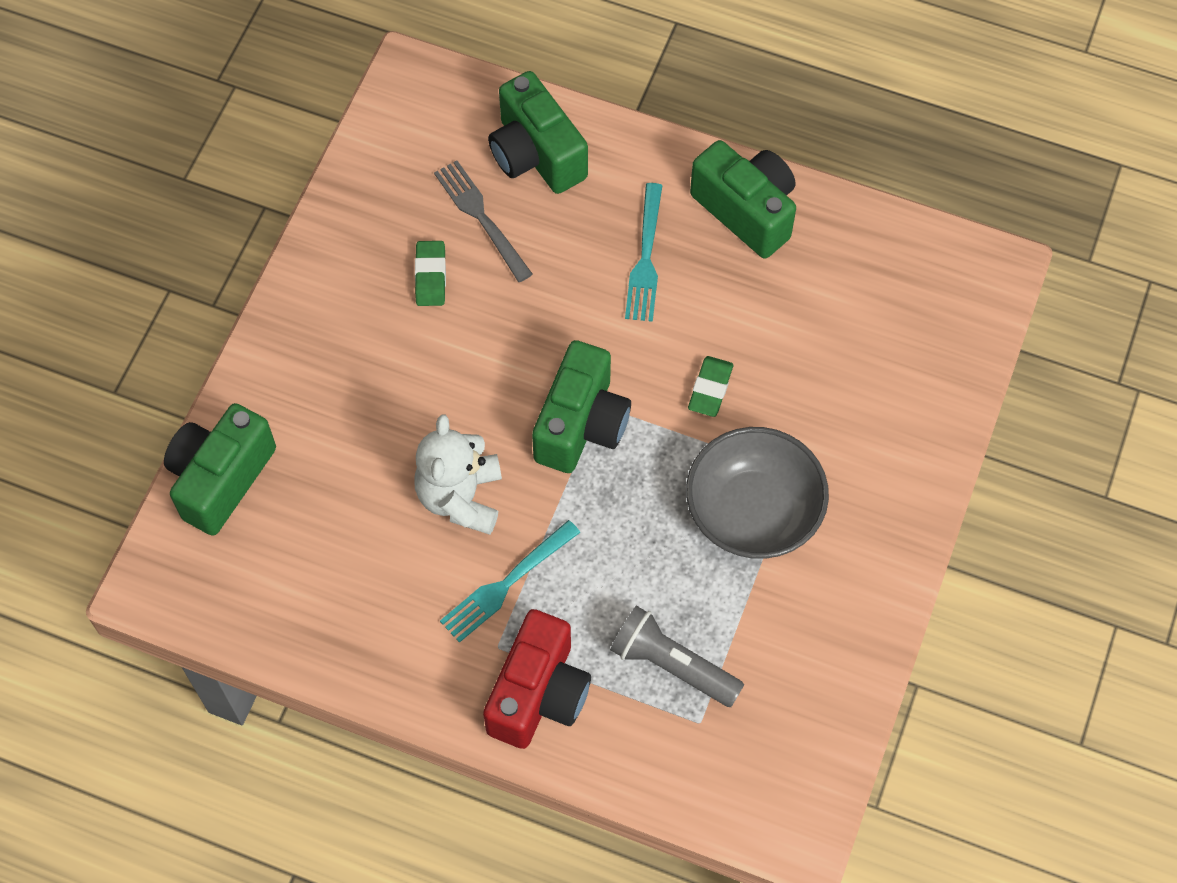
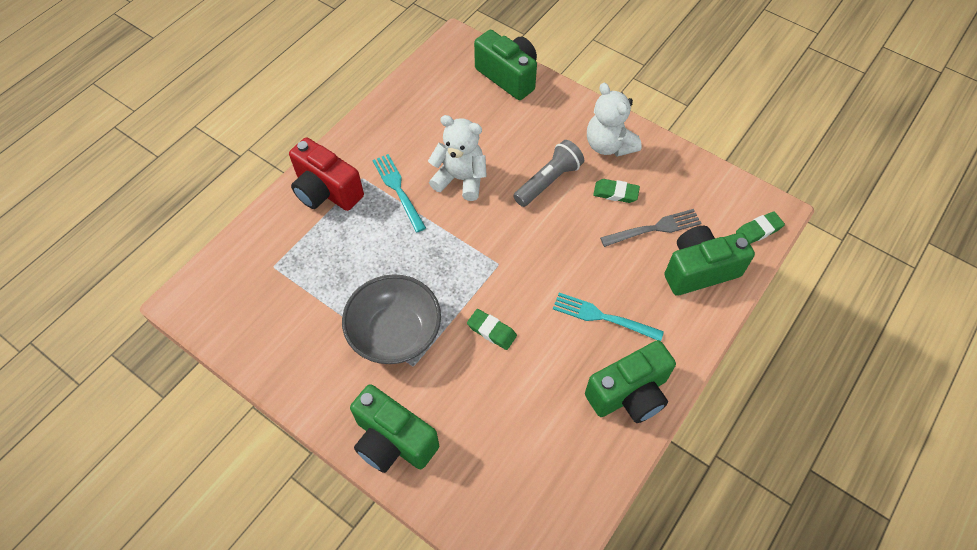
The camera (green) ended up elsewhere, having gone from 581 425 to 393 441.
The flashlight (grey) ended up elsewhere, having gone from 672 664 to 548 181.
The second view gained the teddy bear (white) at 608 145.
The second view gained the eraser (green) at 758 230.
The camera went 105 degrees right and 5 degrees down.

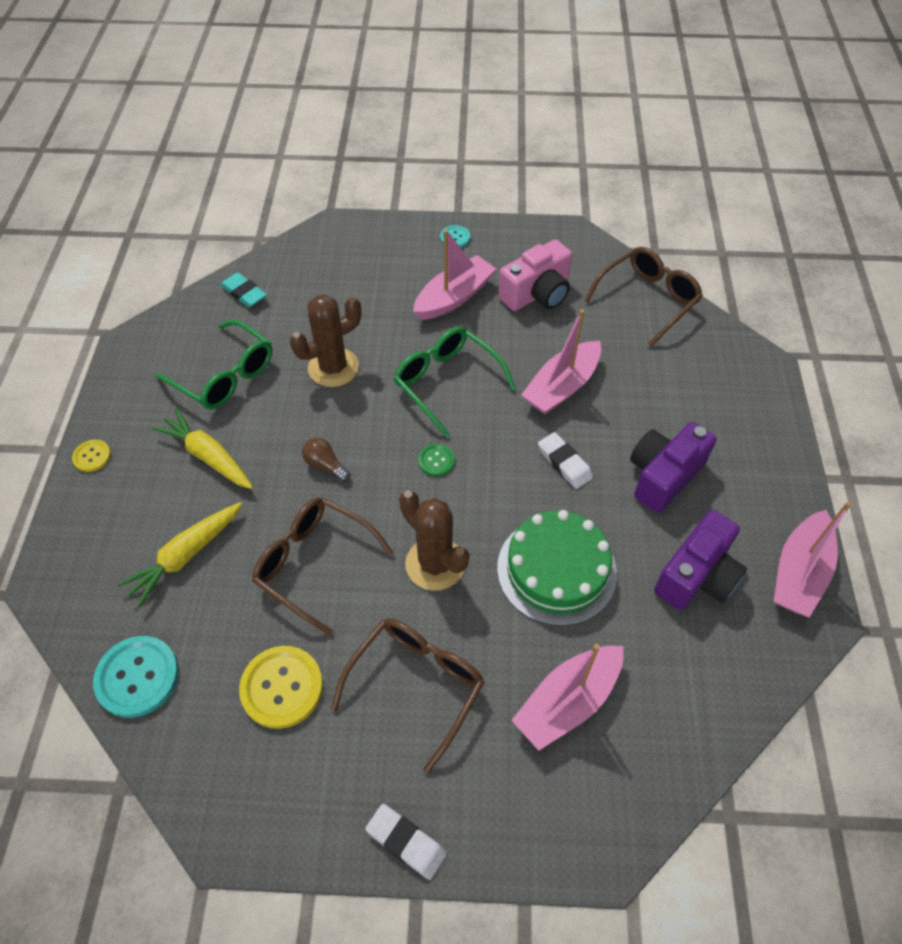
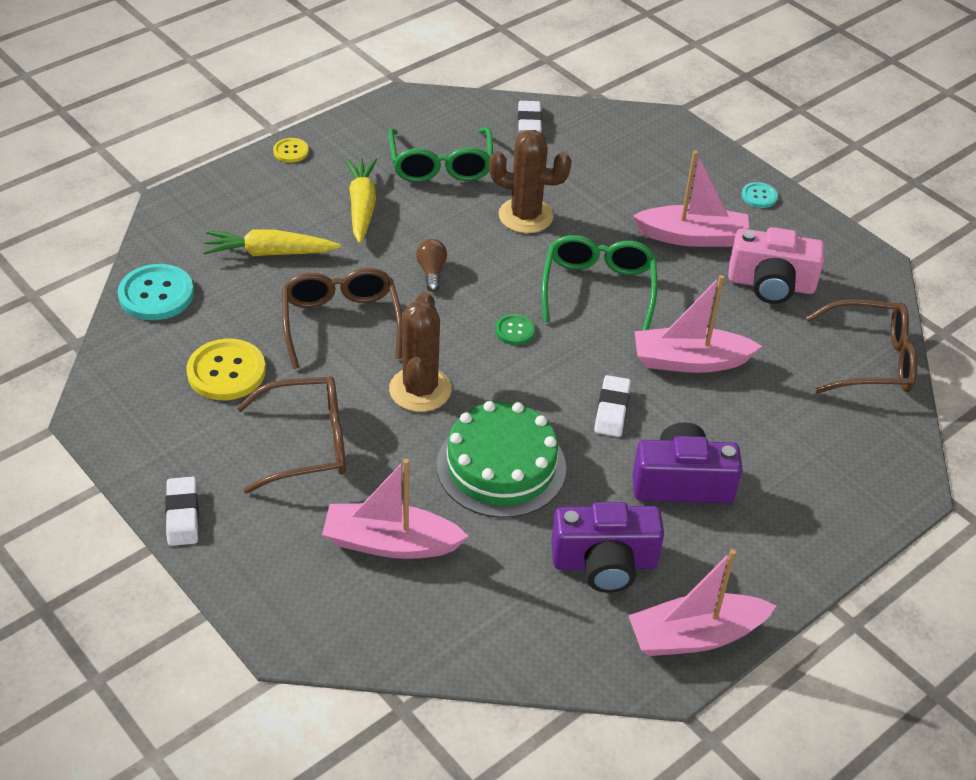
What was the eraser (turquoise) at 244 293 turned into the eraser (white) at 529 121.
The camera went 45 degrees right and 10 degrees down.

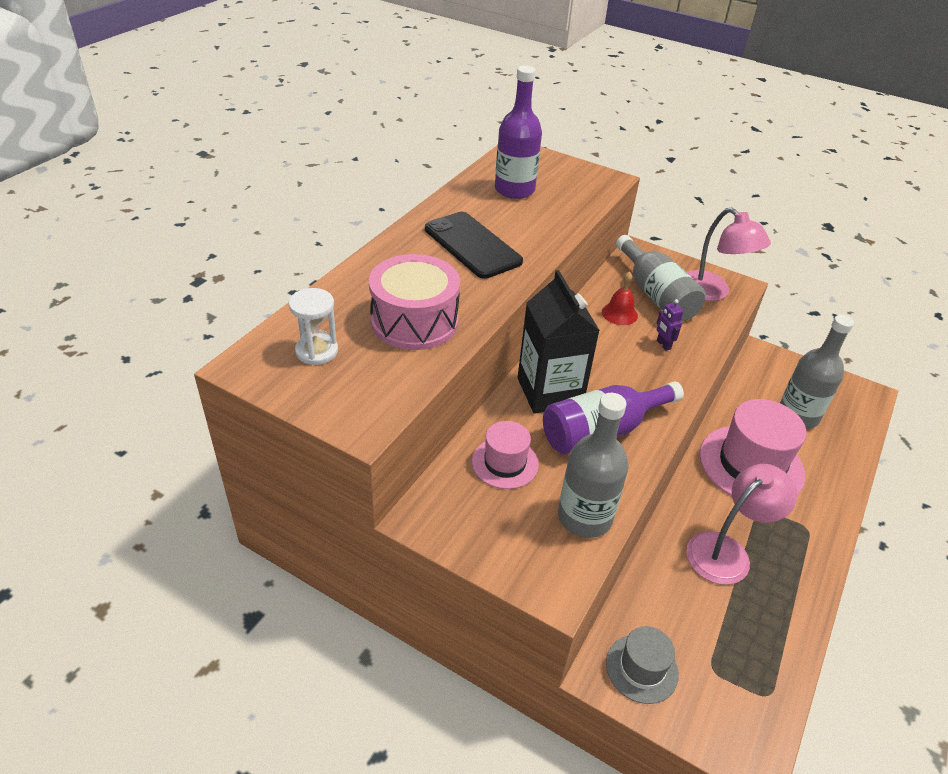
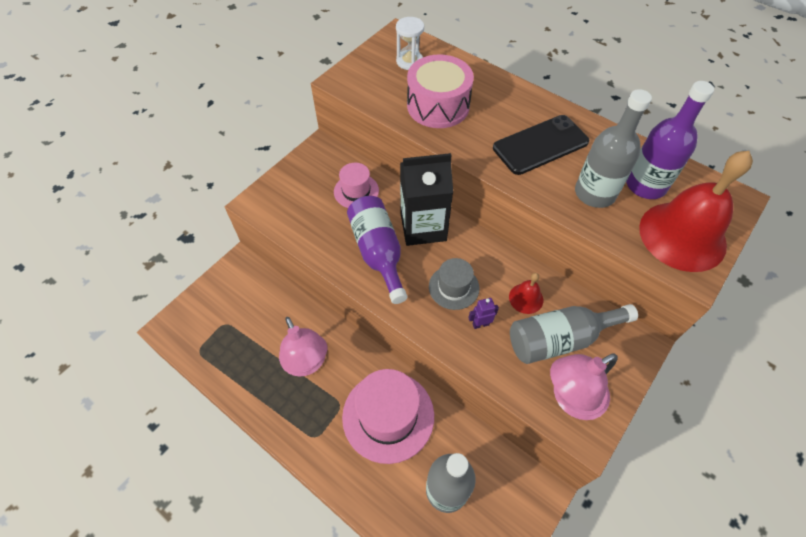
The hat (grey) ended up elsewhere, having gone from 641 668 to 454 287.
The bottle (grey) ended up elsewhere, having gone from 584 517 to 595 193.
The second view gained the bell (red) at 682 236.
The camera went 100 degrees right and 15 degrees up.

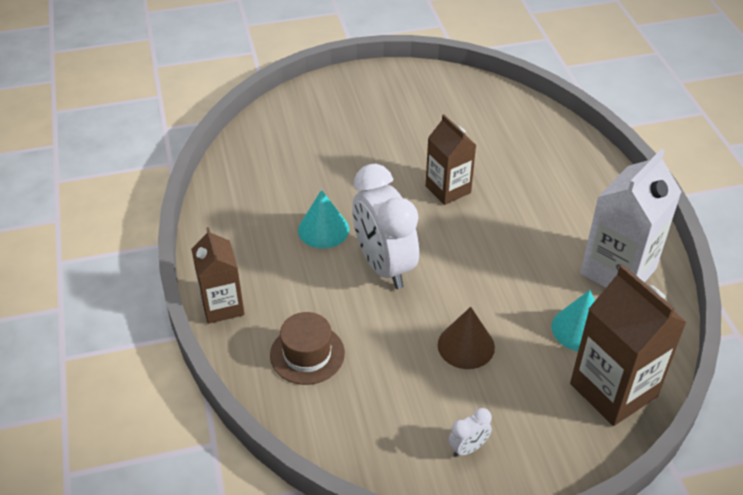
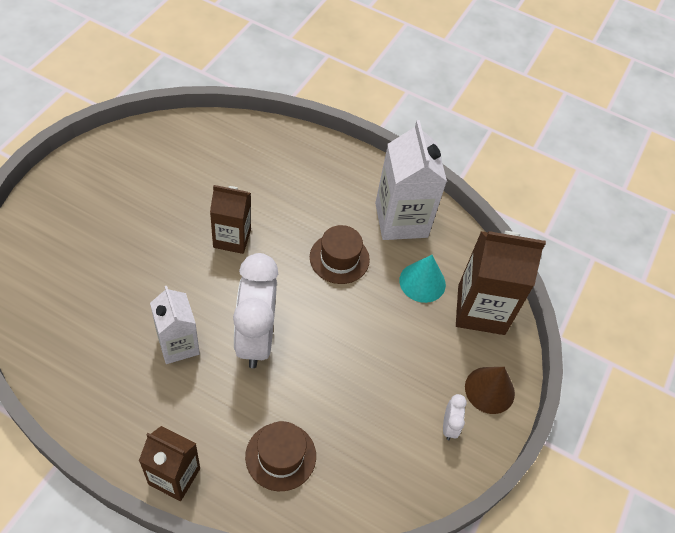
Where the cone (turquoise) stood at 323 229, the carton (white) came to stand at 178 345.
The clock (white) at 384 266 ended up facing another way, 75 degrees clockwise from before.
The second view gained the hat (brown) at 339 258.
The cone (brown) ended up elsewhere, having gone from 466 346 to 489 390.
The camera went 55 degrees left and 10 degrees up.

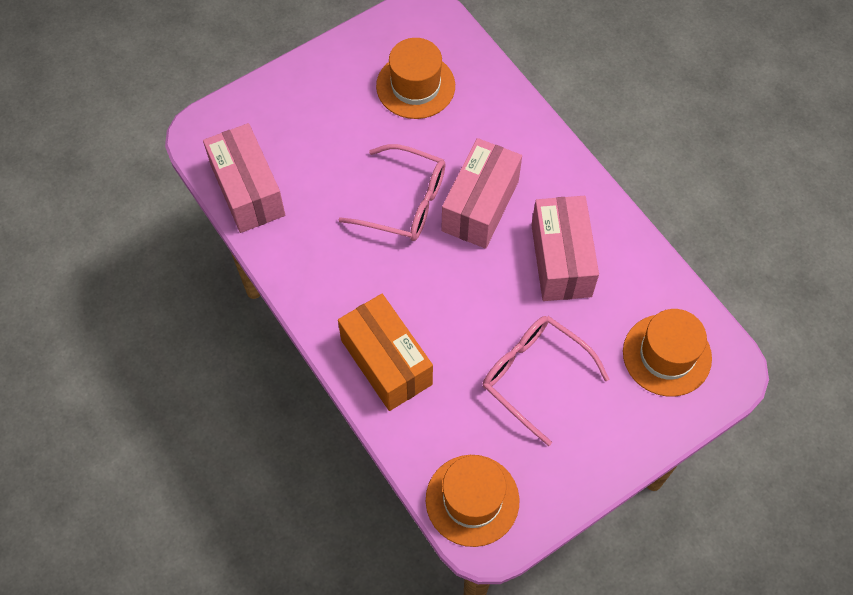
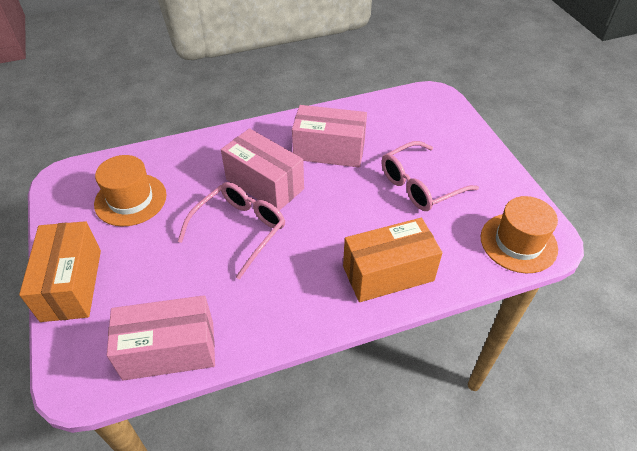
The second view gained the box (orange) at 72 284.
The second view lost the hat (orange) at 667 355.
The camera went 75 degrees left and 15 degrees down.

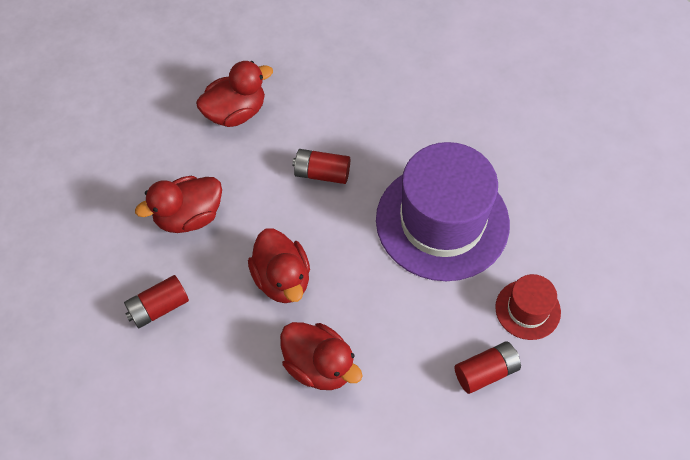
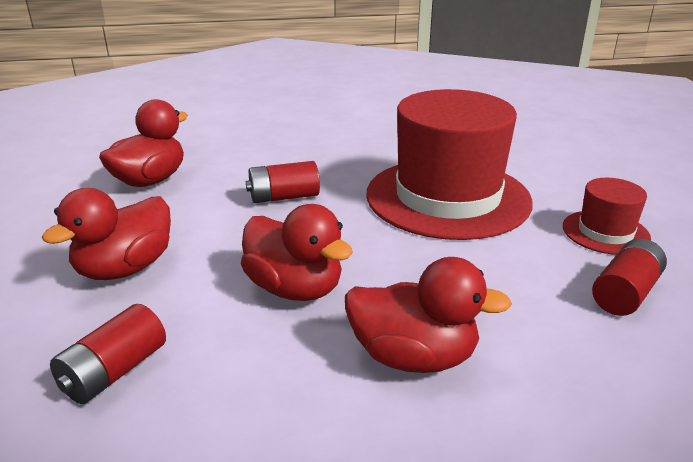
What was the hat (purple) at 442 221 turned into the hat (red) at 448 197.
The camera went 25 degrees left and 30 degrees down.

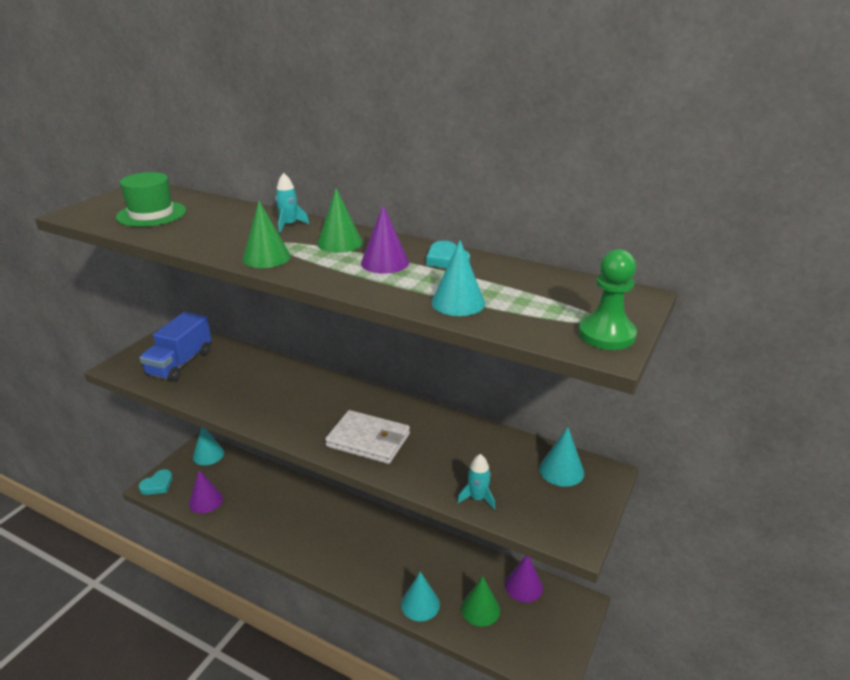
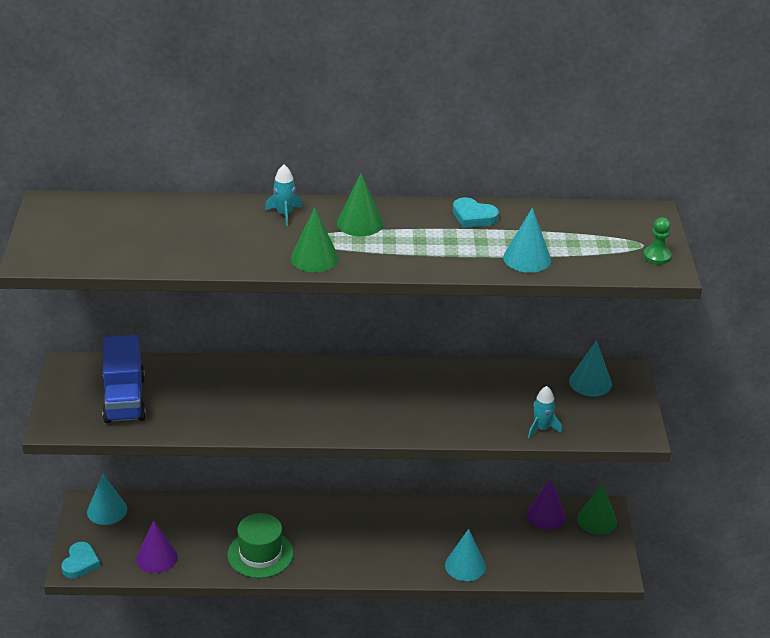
The hat (green) ended up elsewhere, having gone from 151 214 to 260 554.
The cone (green) ended up elsewhere, having gone from 480 609 to 597 520.
The size of the pawn (green) at 606 335 changed by a factor of 0.60.
The second view lost the wallet (white) at 368 440.
The second view lost the cone (purple) at 385 262.
The camera went 30 degrees left and 5 degrees up.

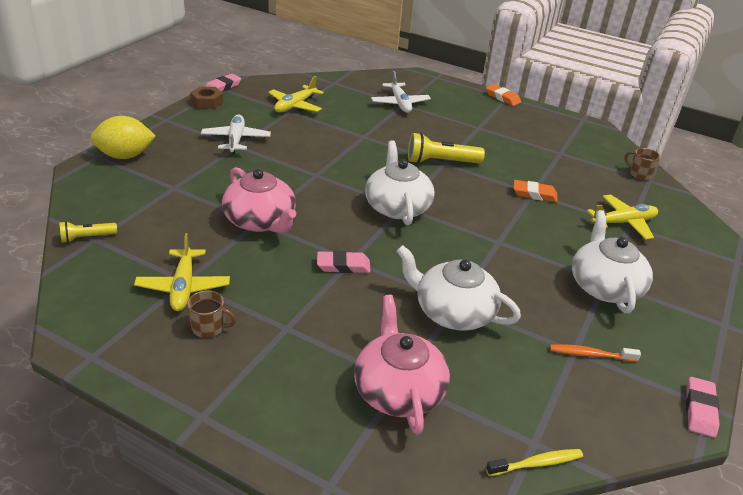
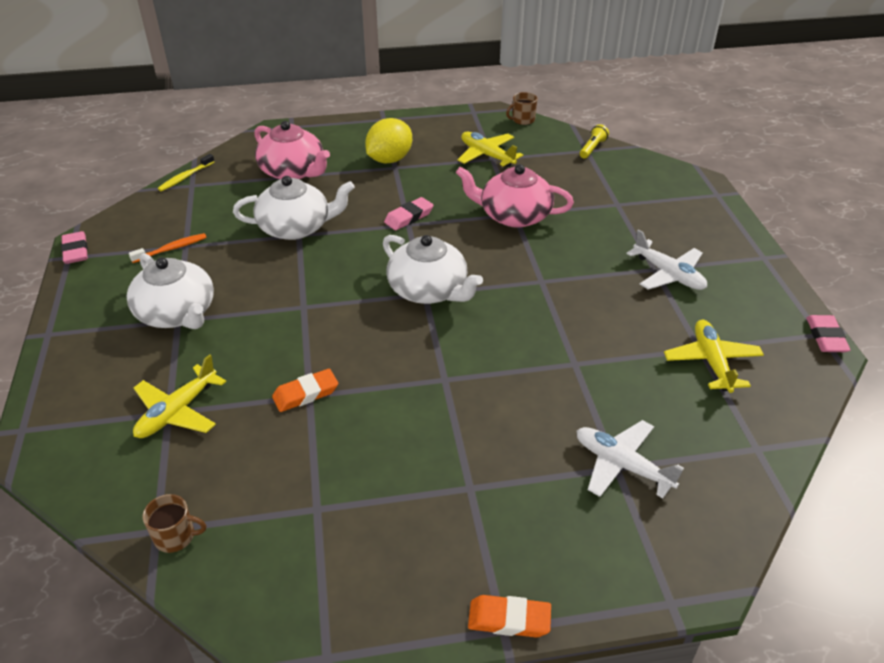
The lemon (yellow) ended up elsewhere, having gone from 125 156 to 389 159.
The mug (brown) ended up elsewhere, having gone from 209 327 to 522 120.
The second view lost the nut (brown) at 207 102.
The second view lost the flashlight (yellow) at 441 162.
The camera went 145 degrees right and 5 degrees up.

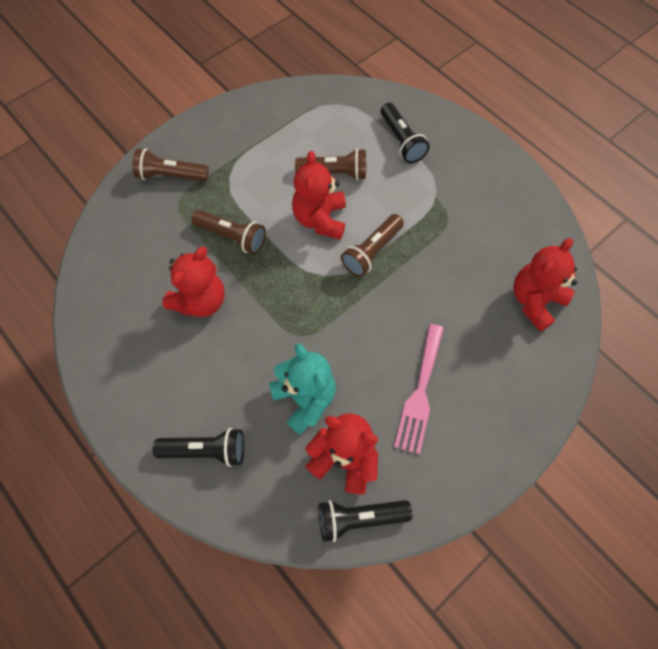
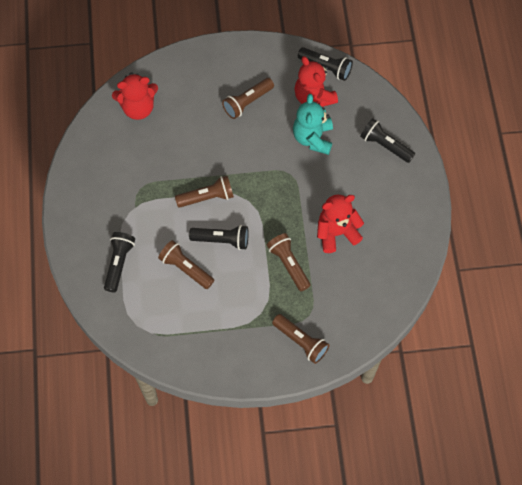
Where the teddy bear (red) stood at 320 219, the flashlight (black) came to stand at 222 240.
Where the fork (pink) stood at 420 393, the flashlight (brown) came to stand at 247 102.
The camera went 145 degrees left and 0 degrees up.

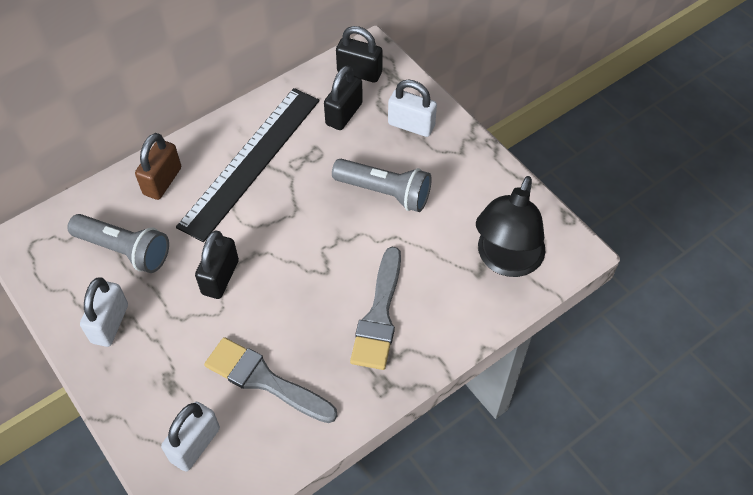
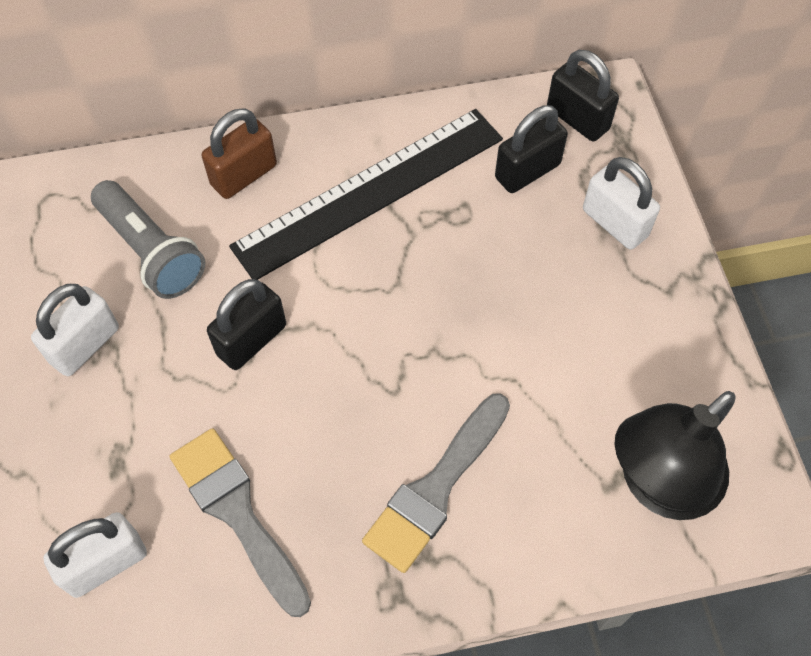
The second view lost the flashlight (grey) at 384 192.
The camera went 25 degrees right and 5 degrees up.

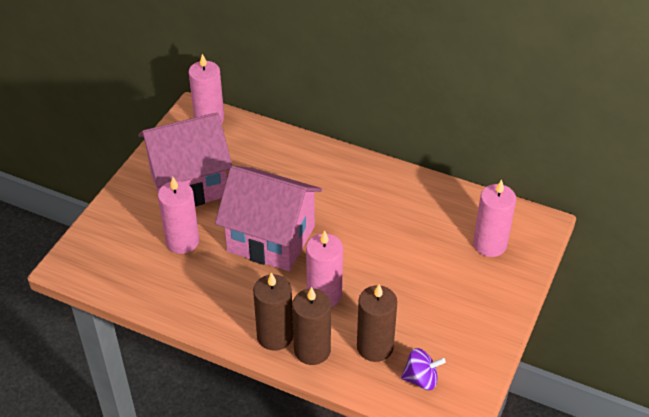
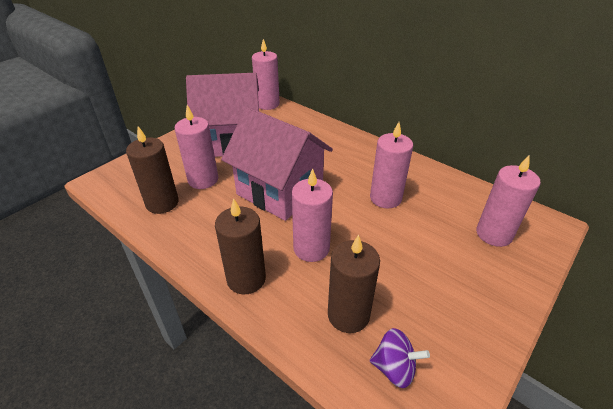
The candle (brown) ended up elsewhere, having gone from 312 350 to 162 203.
The second view gained the candle (pink) at 385 198.
The camera went 15 degrees right and 5 degrees down.

